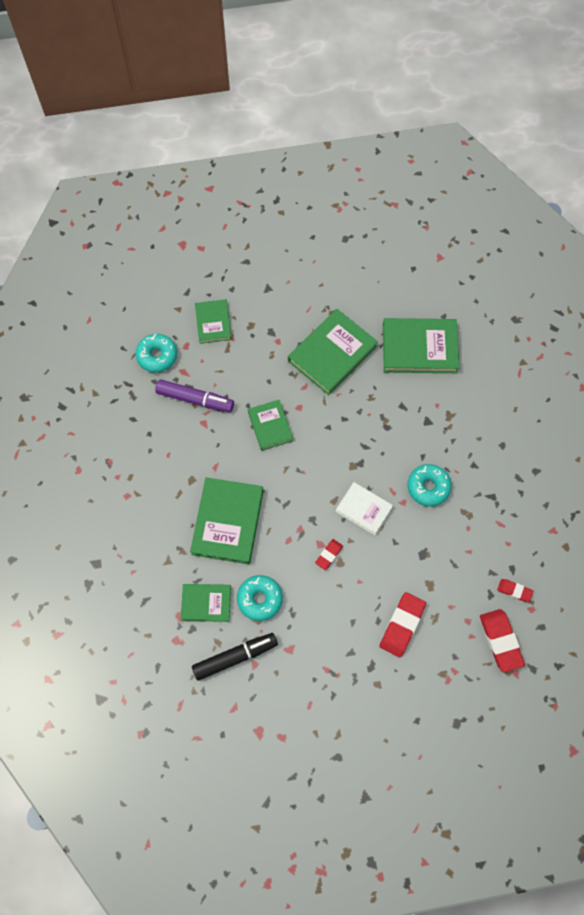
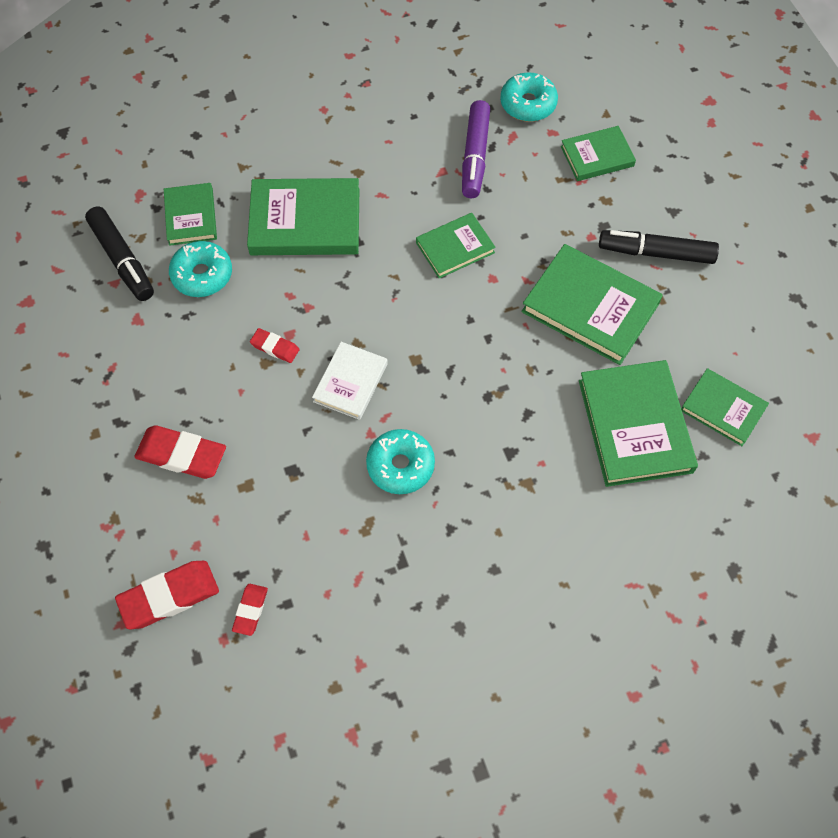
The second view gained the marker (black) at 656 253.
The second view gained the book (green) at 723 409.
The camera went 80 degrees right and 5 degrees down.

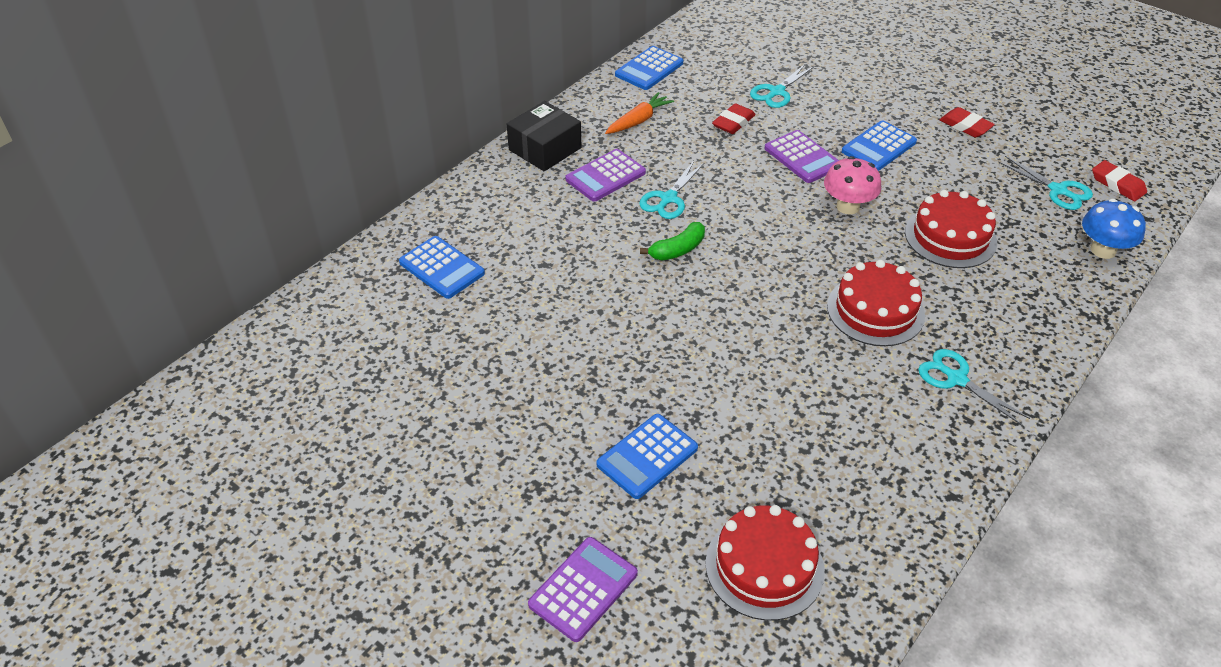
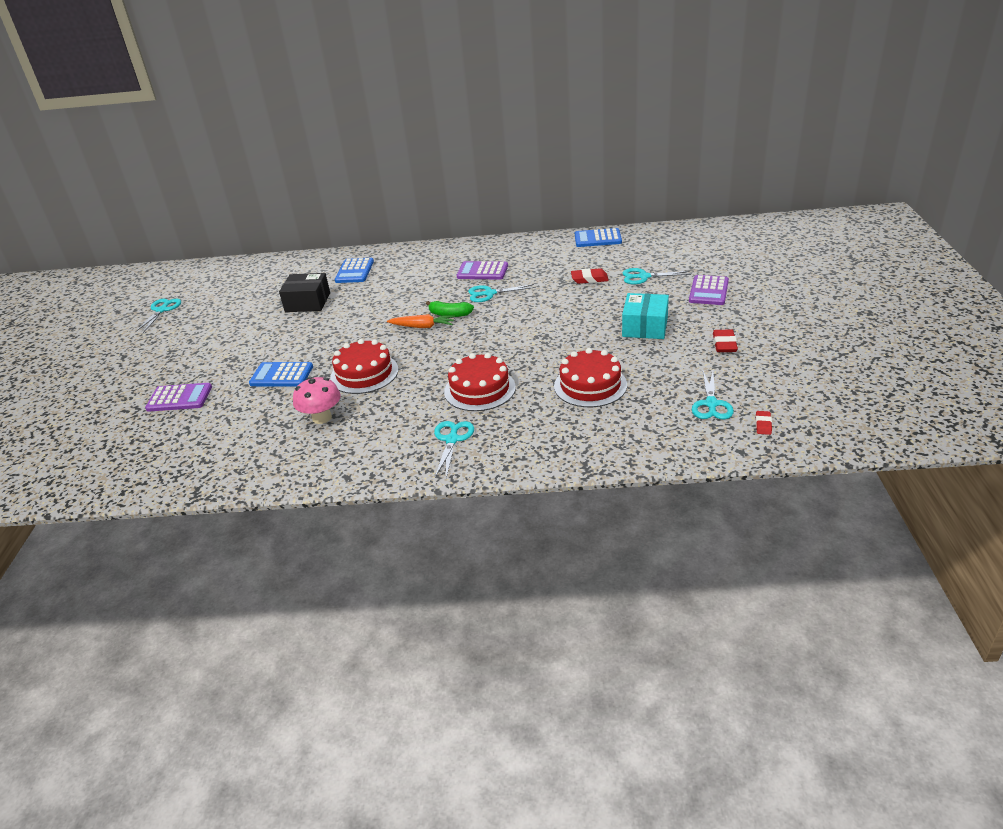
The second view gained the scissors (turquoise) at 162 310.
The box (black) ended up elsewhere, having gone from 545 149 to 307 302.
The mushroom (pink) ended up elsewhere, having gone from 847 206 to 322 417.
The cake (red) ended up elsewhere, having gone from 764 566 to 364 373.
The carrot (orange) ended up elsewhere, having gone from 639 120 to 423 326.
Where the calculator (blue) stood at 878 147, the box (turquoise) came to stand at 645 327.
The calculator (purple) ended up elsewhere, having gone from 802 157 to 708 291.
The size of the eraser (red) at 1117 184 changed by a factor of 0.63.
The second view lost the mushroom (blue) at 1103 250.
The camera went 55 degrees right and 10 degrees down.

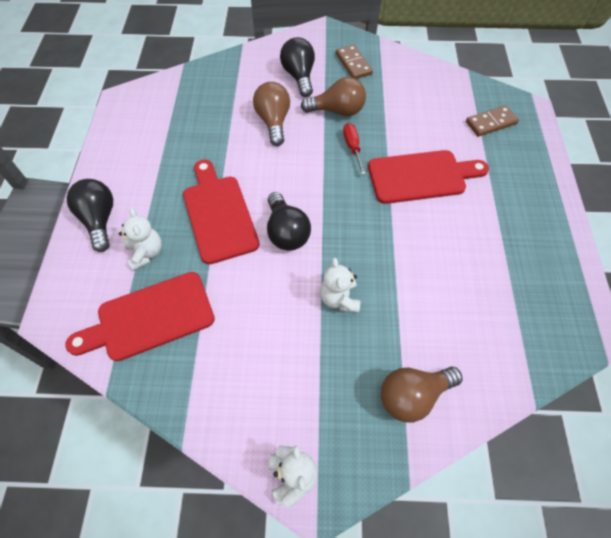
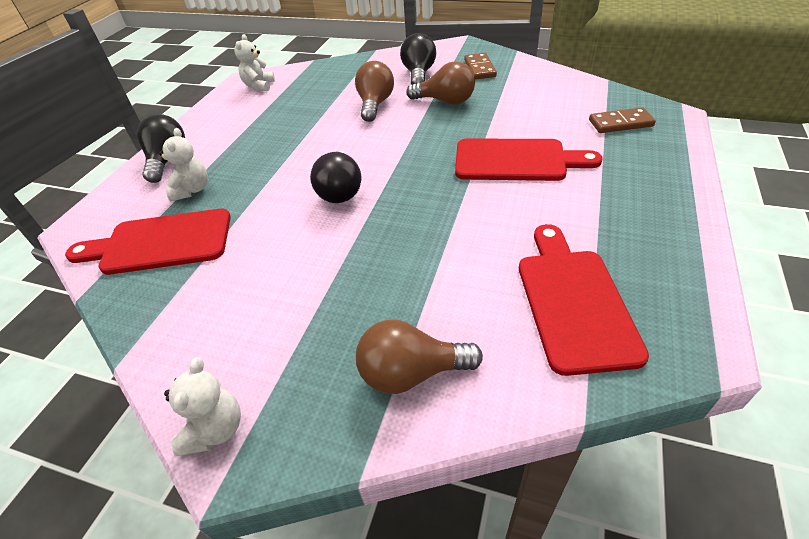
The teddy bear (white) ended up elsewhere, having gone from 339 298 to 259 86.
The cutting board (red) ended up elsewhere, having gone from 219 214 to 574 301.
The second view lost the screwdriver (red) at 352 147.
The camera went 20 degrees right and 15 degrees down.

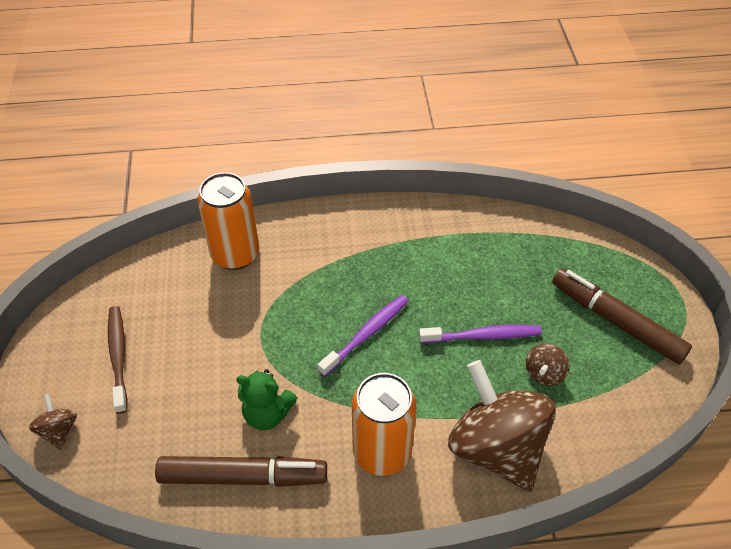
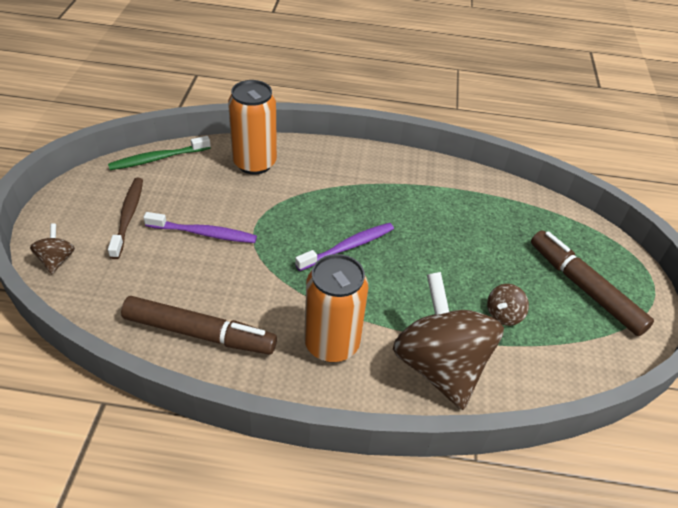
The second view gained the toothbrush (green) at 158 159.
The toothbrush (purple) ended up elsewhere, having gone from 483 336 to 204 233.
The second view lost the teddy bear (green) at 267 414.
The camera went 10 degrees right and 5 degrees down.

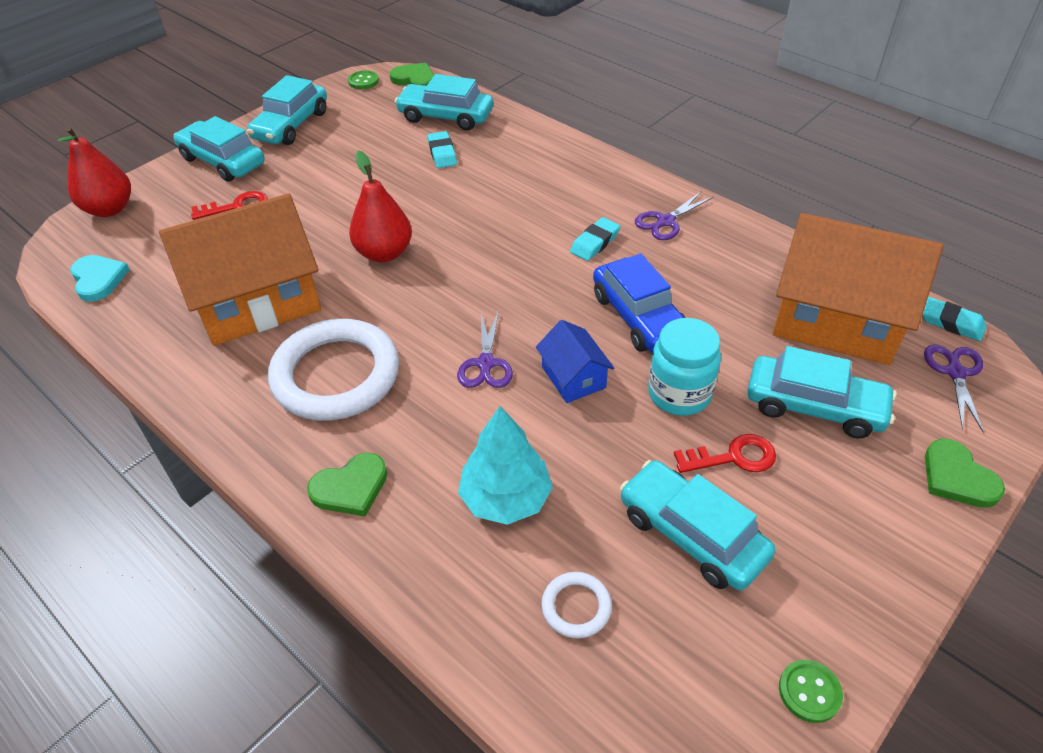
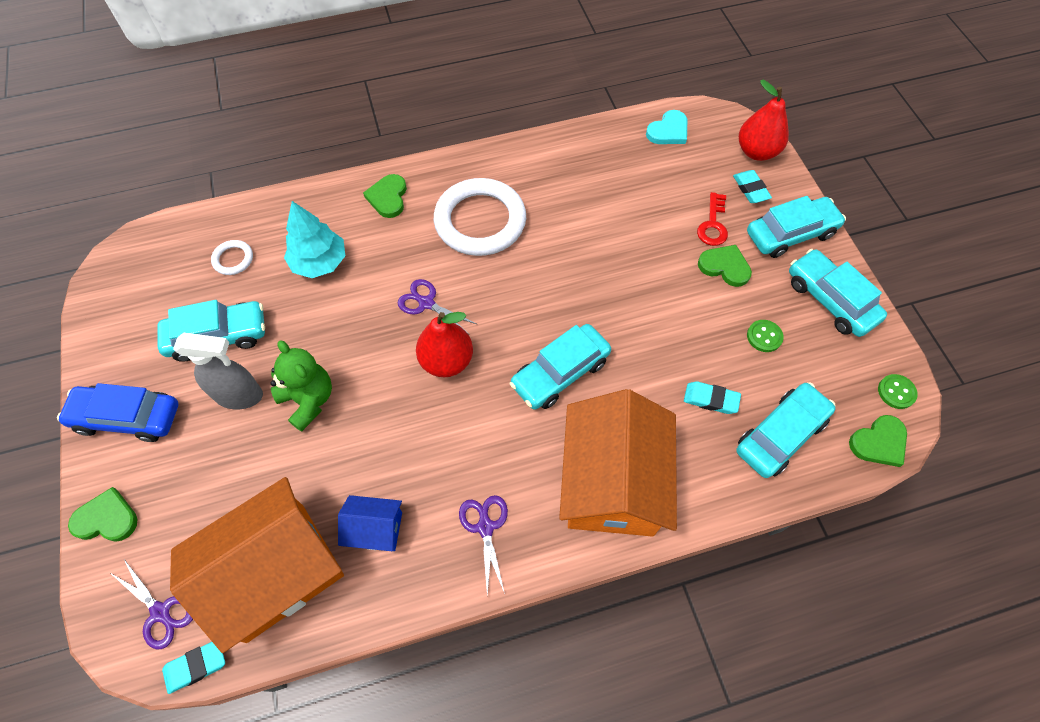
The car (blue) ended up elsewhere, having gone from 639 317 to 127 417.
Where the key (red) stood at 733 457, the spray bottle (grey) came to stand at 239 395.
Where the jar (turquoise) stood at 679 394, the teddy bear (green) came to stand at 308 400.
The house (blue) ended up elsewhere, having gone from 573 377 to 375 529.
The pear (red) ended up elsewhere, having gone from 384 253 to 446 361.
The car (turquoise) ended up elsewhere, having gone from 814 406 to 560 373.
The house (orange) ended up elsewhere, having gone from 257 300 to 612 482.
The heart (turquoise) at 98 279 ended up facing another way, 45 degrees counterclockwise from before.
The second view gained the heart (green) at 724 267.
The eraser (turquoise) ended up elsewhere, having gone from 595 243 to 750 189.
The button (green) ended up elsewhere, having gone from 809 692 to 764 336.
The camera went 120 degrees right and 15 degrees up.

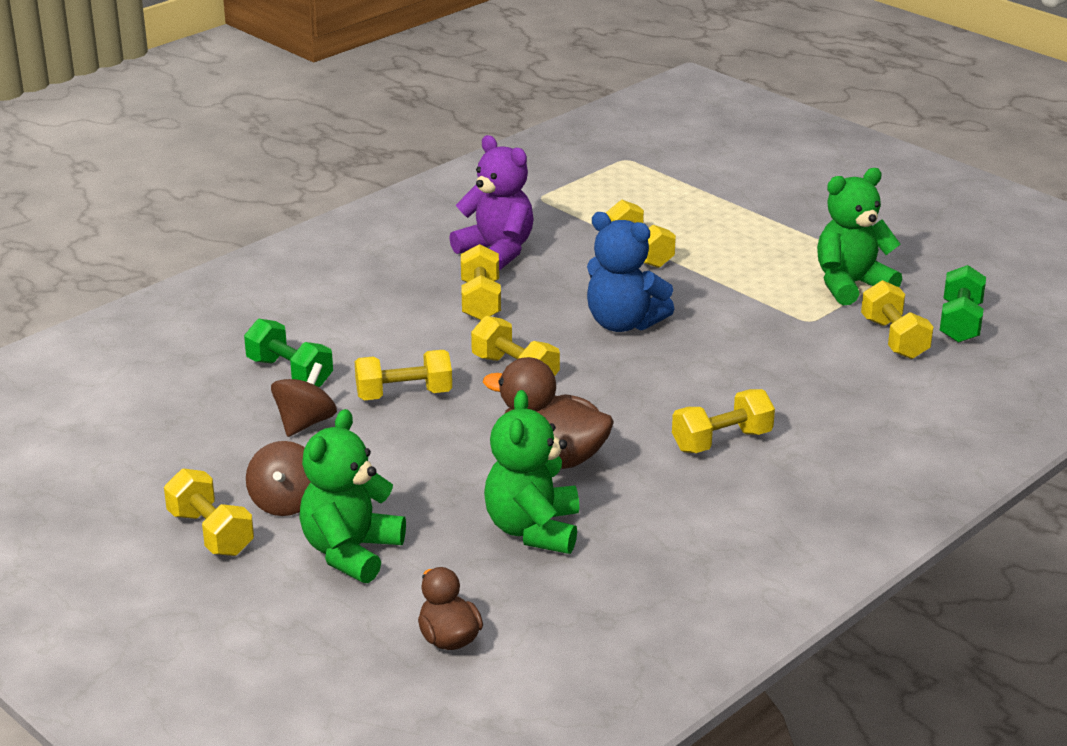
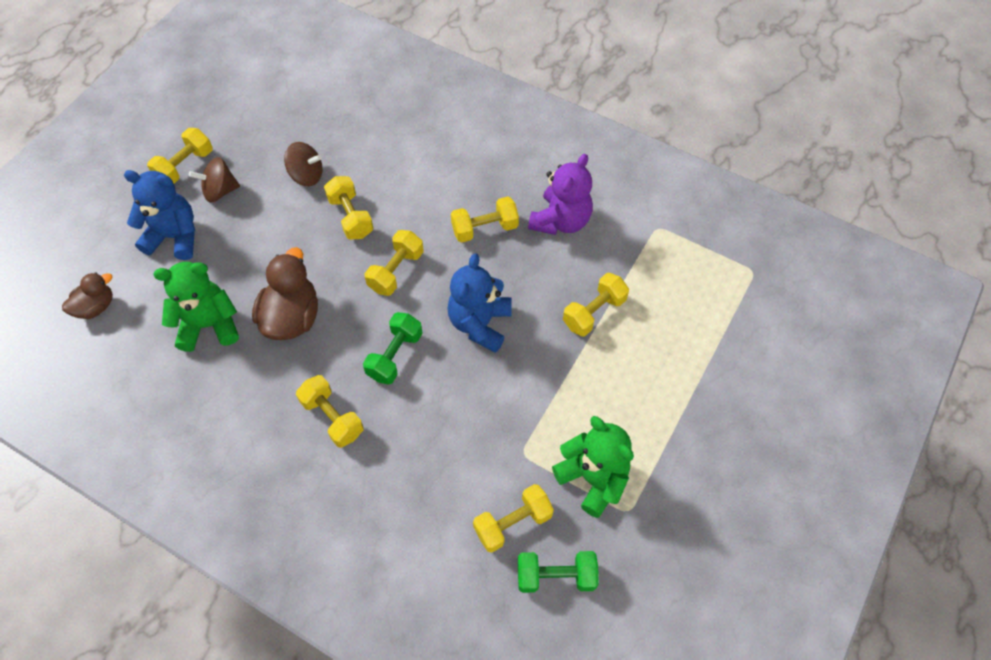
What was the teddy bear (green) at 351 552 turned into the teddy bear (blue) at 174 237.
The dumbbell (green) ended up elsewhere, having gone from 289 373 to 395 355.
The camera went 75 degrees right and 30 degrees up.

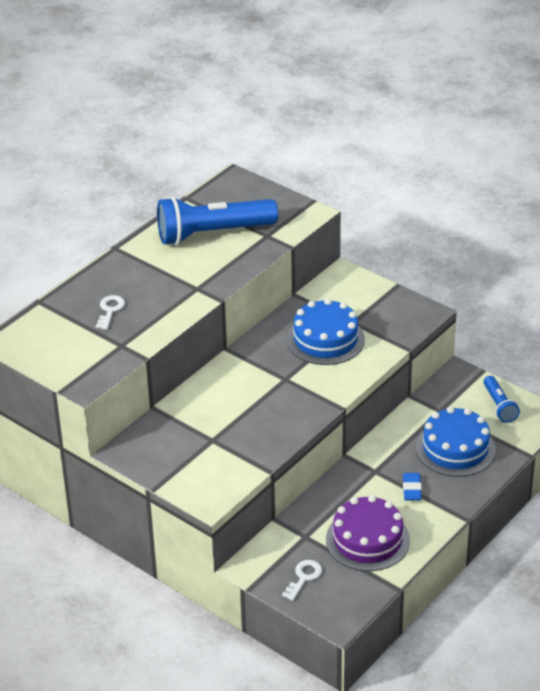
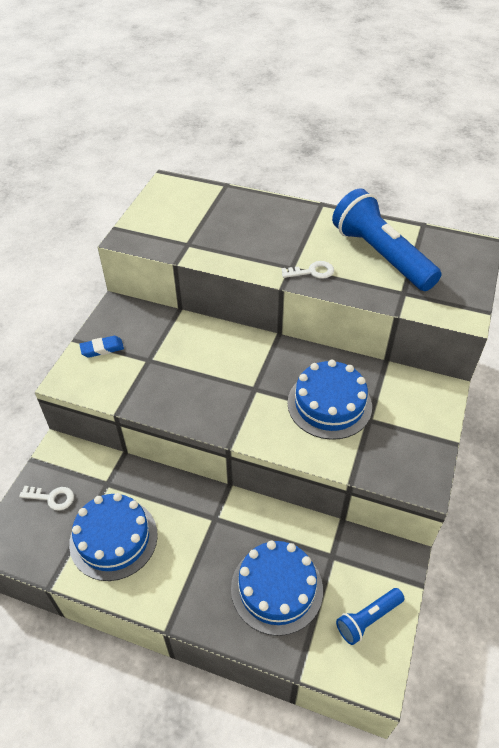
What was the cake (purple) at 367 540 turned into the cake (blue) at 113 538.
The eraser (blue) ended up elsewhere, having gone from 412 489 to 102 349.
The key (white) ended up elsewhere, having gone from 110 310 to 312 272.
The camera went 70 degrees right and 10 degrees up.

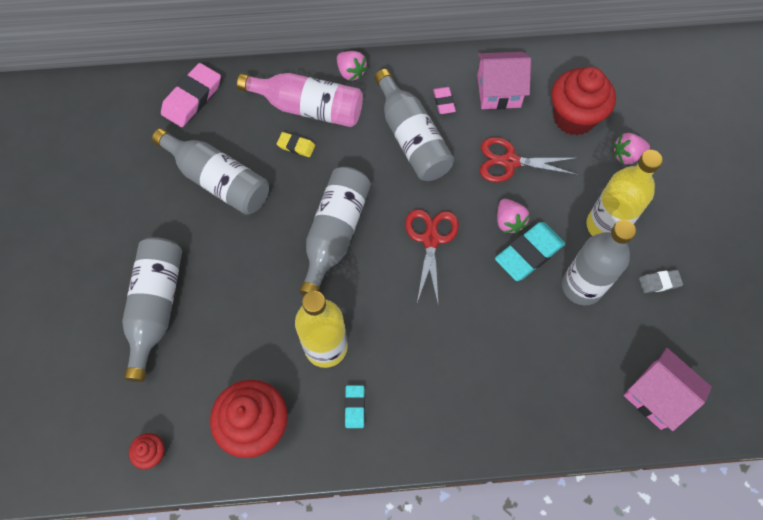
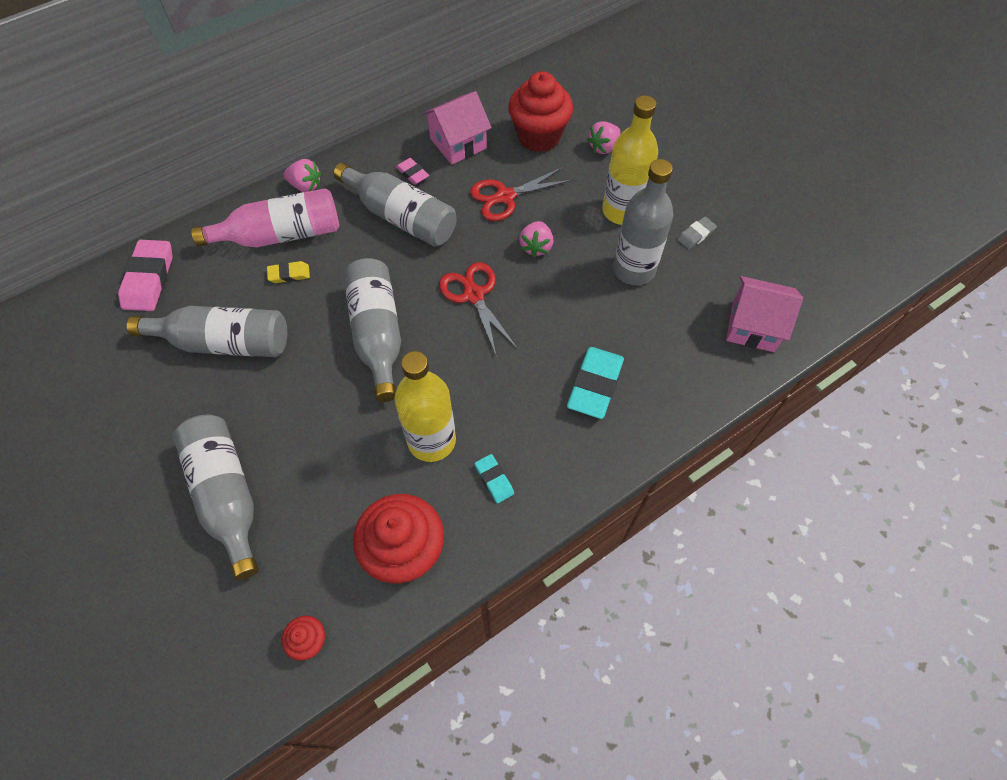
The strawberry (pink) at 509 222 ended up facing another way, 60 degrees clockwise from before.
The eraser (turquoise) ended up elsewhere, having gone from 529 253 to 595 385.
The camera went 30 degrees left and 5 degrees down.

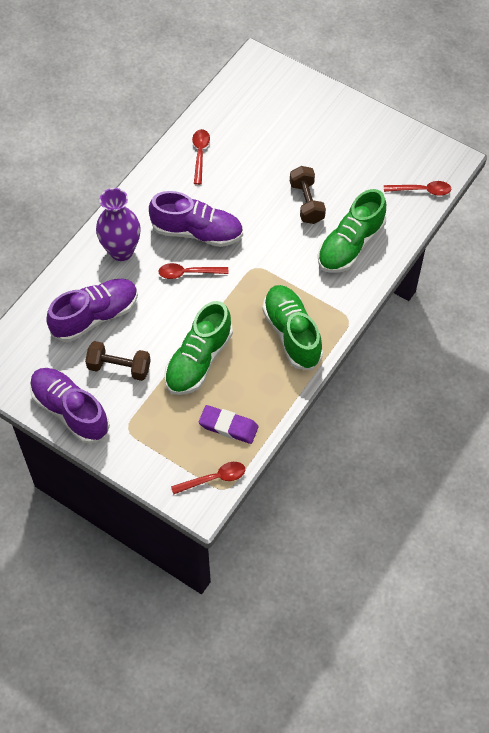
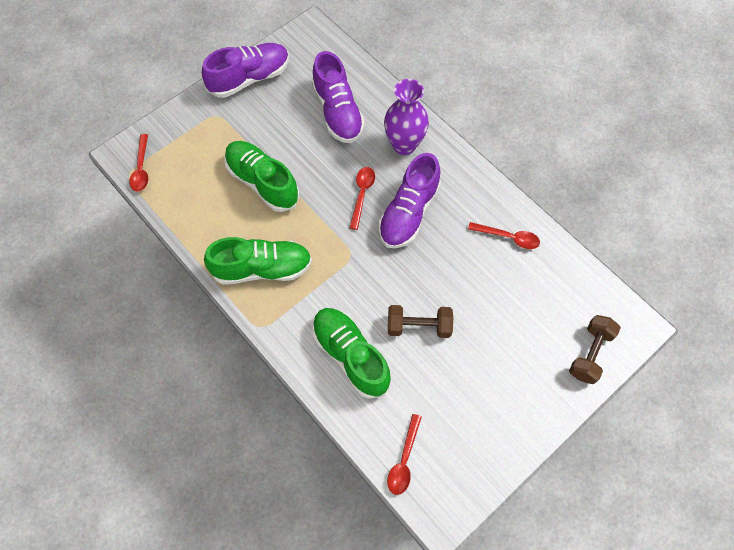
The dumbbell (brown) ended up elsewhere, having gone from 119 367 to 590 354.
The second view lost the eraser (purple) at 228 426.
The camera went 105 degrees right and 5 degrees up.

